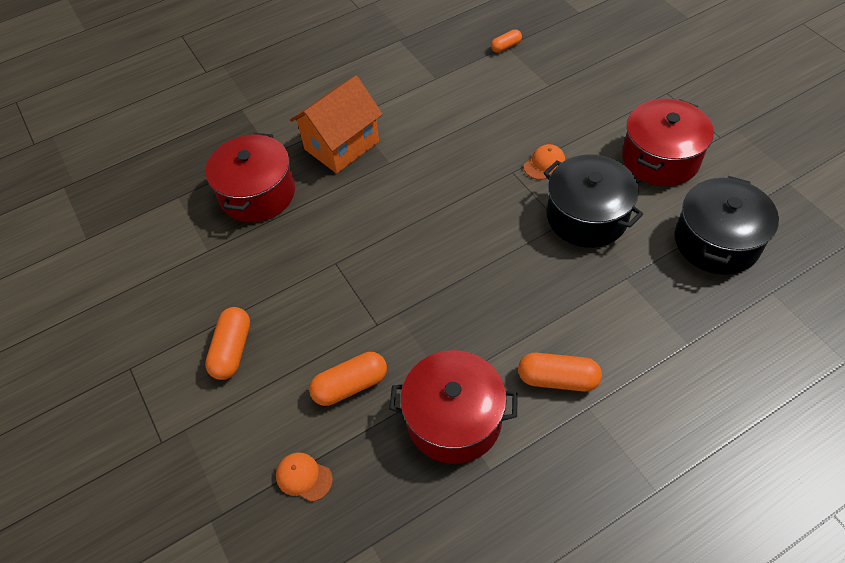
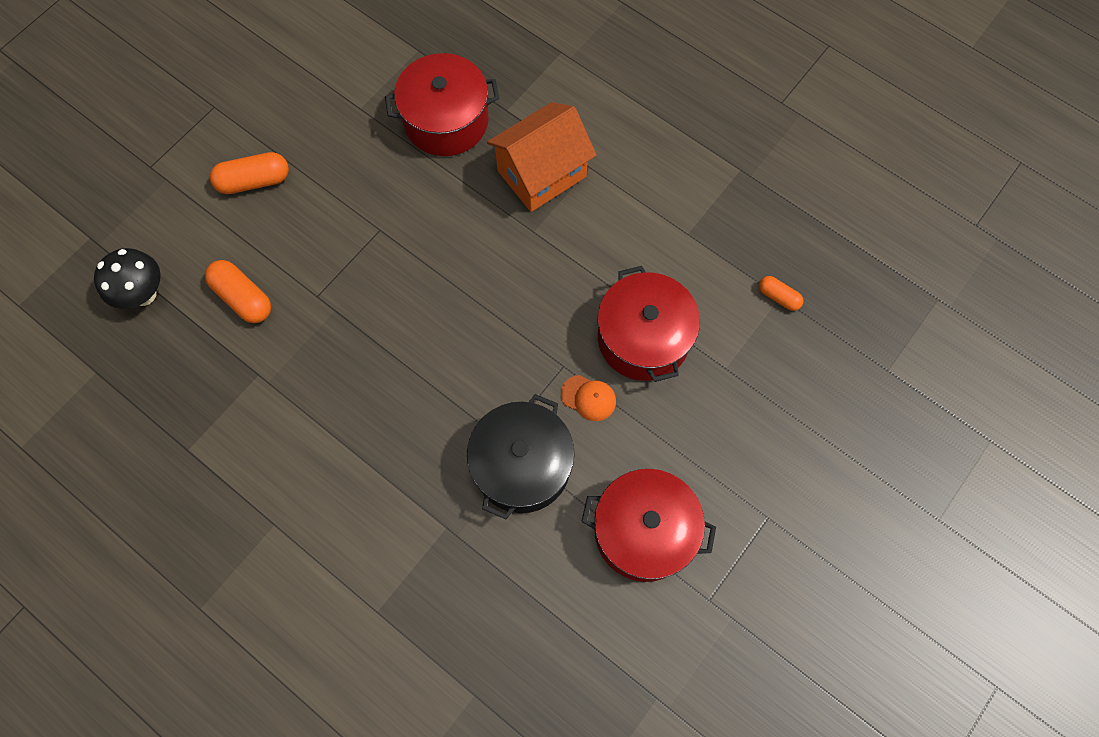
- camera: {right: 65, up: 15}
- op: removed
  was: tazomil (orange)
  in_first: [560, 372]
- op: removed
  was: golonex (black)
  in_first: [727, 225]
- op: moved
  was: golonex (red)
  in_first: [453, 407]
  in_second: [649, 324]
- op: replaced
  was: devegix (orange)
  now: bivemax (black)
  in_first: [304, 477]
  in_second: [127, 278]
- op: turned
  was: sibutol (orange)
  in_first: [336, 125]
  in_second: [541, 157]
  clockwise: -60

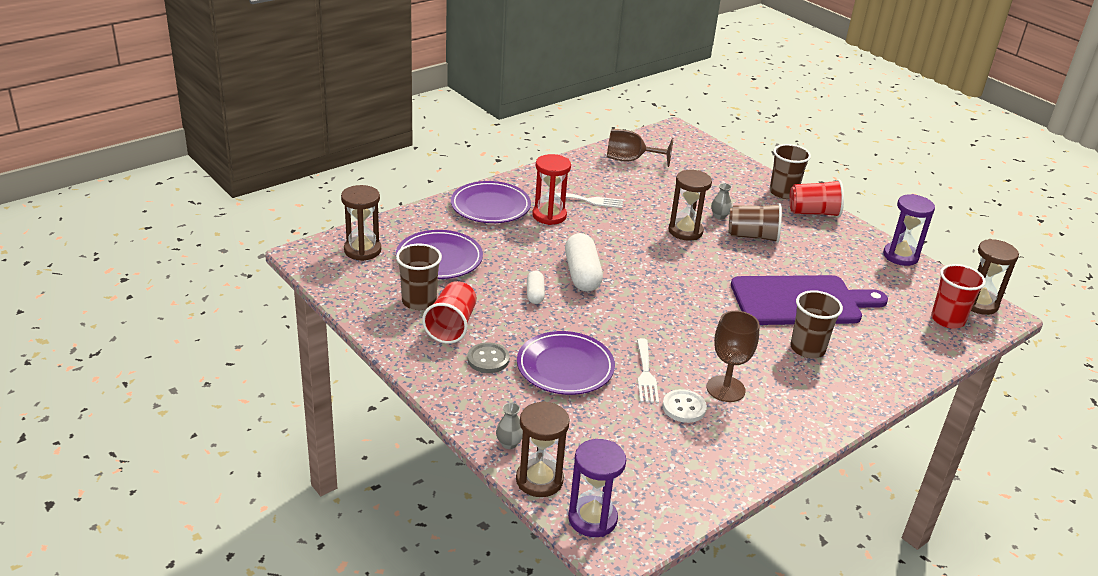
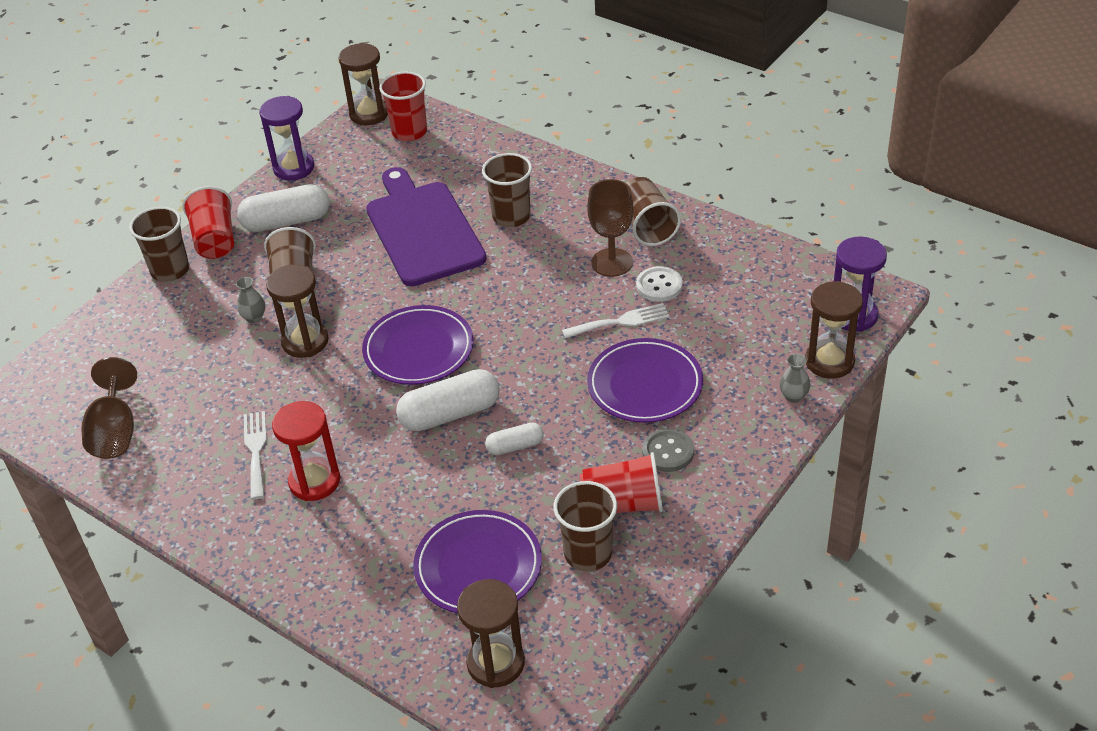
- camera: {right: -100, up: 10}
- op: added
  now: tazomil (white)
  in_second: [283, 208]
- op: added
  now: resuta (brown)
  in_second: [653, 211]
- op: moved
  was: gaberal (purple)
  in_first: [491, 202]
  in_second: [418, 345]

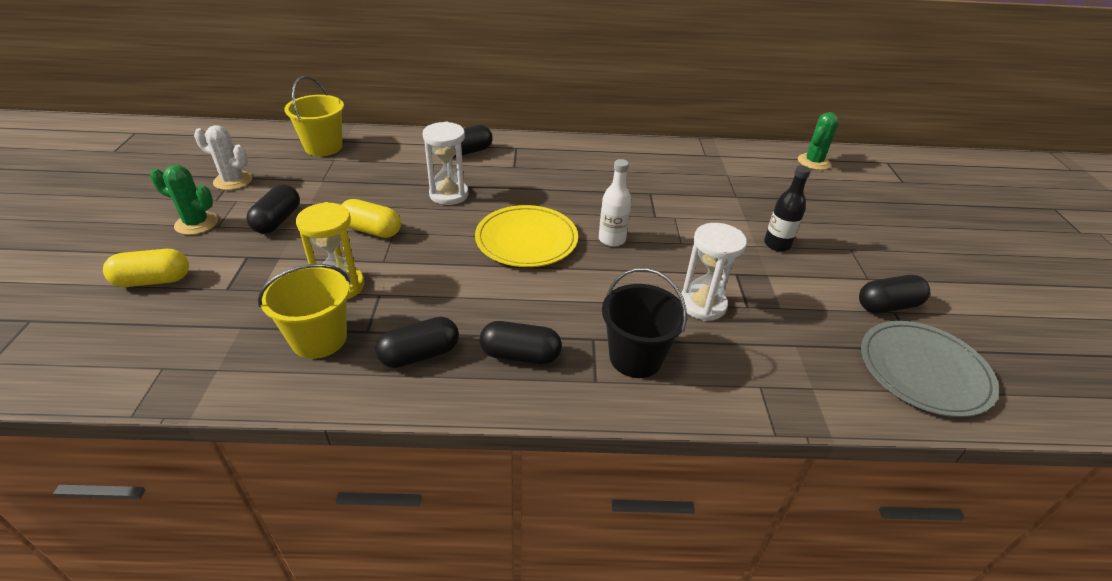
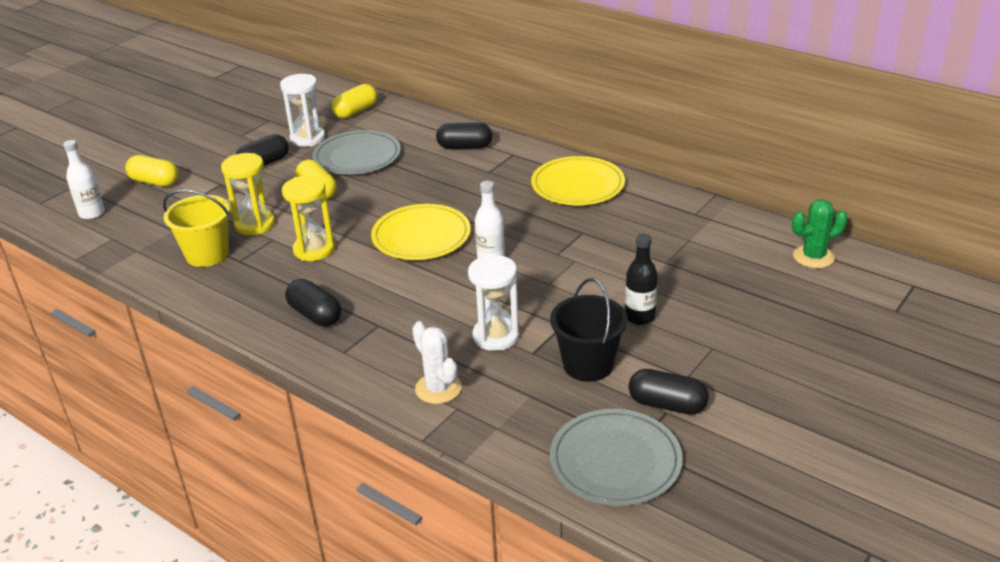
- camera: {right: 40, up: -5}
- op: removed
  was: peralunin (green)
  in_first: [184, 200]
- op: removed
  was: tazomil (black)
  in_first: [417, 342]
- op: added
  now: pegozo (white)
  in_second: [84, 180]
- op: added
  now: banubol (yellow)
  in_second: [308, 218]
- op: added
  now: gaberal (grey)
  in_second: [356, 152]
- op: added
  now: gaberal (yellow)
  in_second: [578, 180]
- op: moved
  was: peralunin (white)
  in_first: [223, 157]
  in_second: [437, 362]
- op: moved
  was: banubol (white)
  in_first: [445, 163]
  in_second: [302, 110]
- op: moved
  was: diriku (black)
  in_first: [644, 323]
  in_second: [589, 330]
- op: replaced
  was: diriku (yellow)
  now: tazomil (yellow)
  in_first: [314, 116]
  in_second: [354, 101]

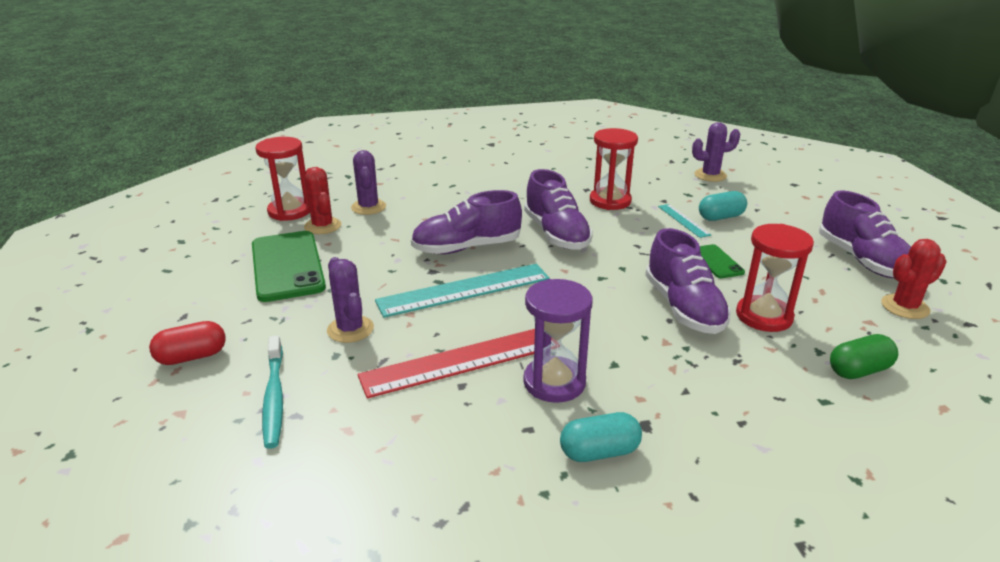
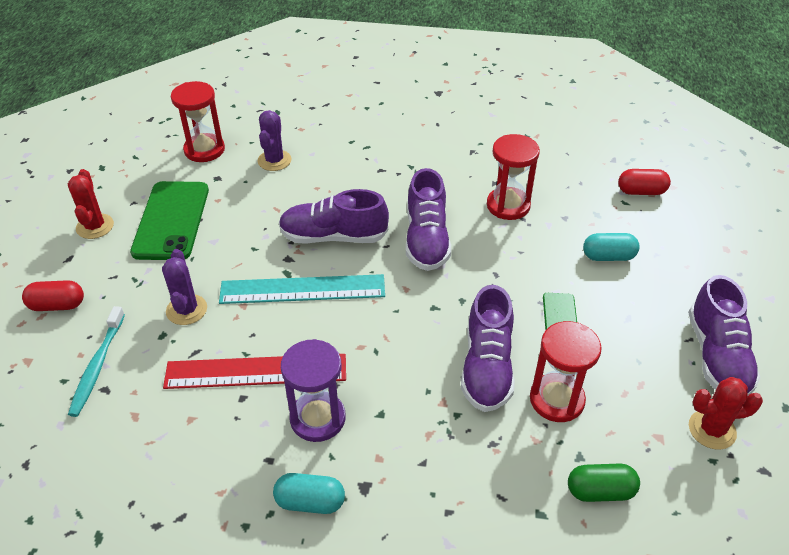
- camera: {right: 20, up: 15}
- op: removed
  was: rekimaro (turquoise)
  in_first: [684, 221]
- op: moved
  was: peralunin (red)
  in_first: [322, 200]
  in_second: [91, 204]
- op: replaced
  was: peralunin (purple)
  now: tazomil (red)
  in_first: [716, 152]
  in_second: [644, 182]

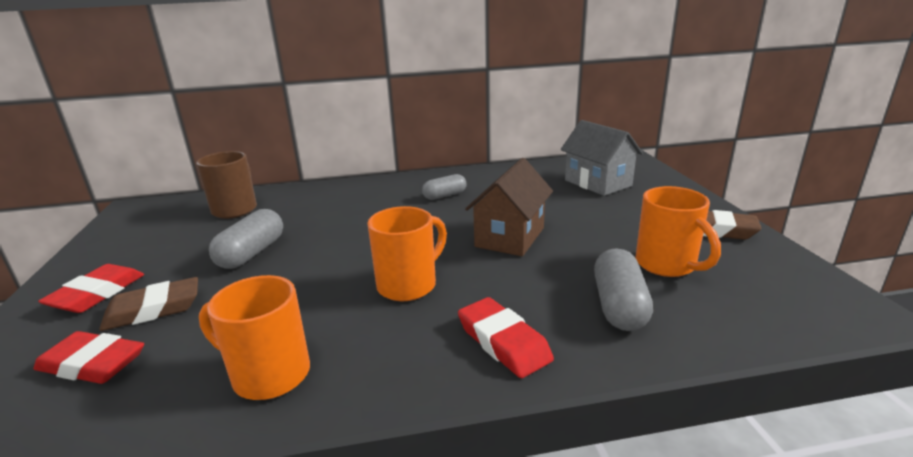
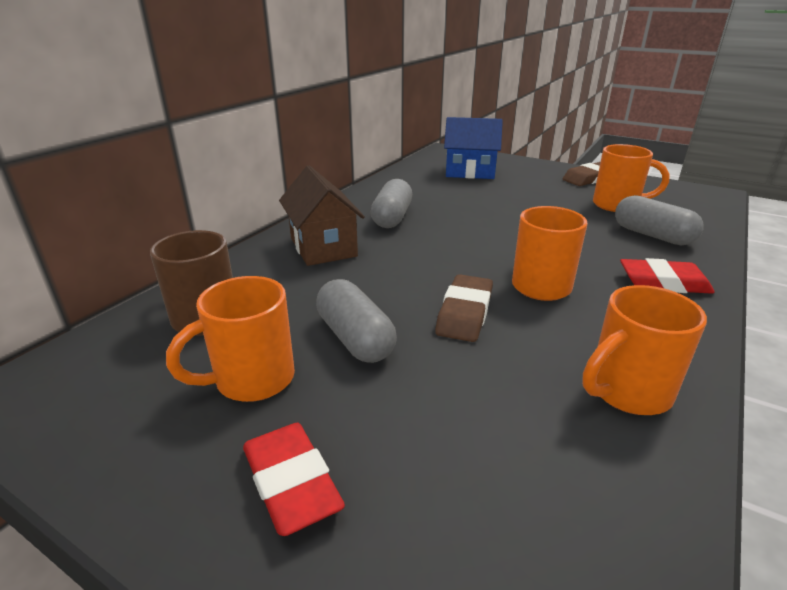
- camera: {right: -50, up: 5}
- op: removed
  was: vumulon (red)
  in_first: [89, 357]
- op: added
  now: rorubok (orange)
  in_second: [230, 339]
- op: moved
  was: vumulon (brown)
  in_first: [148, 304]
  in_second: [464, 308]
- op: moved
  was: sibutol (brown)
  in_first: [509, 207]
  in_second: [322, 216]
- op: recoloured
  was: sibutol (grey)
  now: sibutol (blue)
  in_first: [602, 158]
  in_second: [473, 148]
- op: resized
  was: tazomil (grey)
  in_first: [444, 187]
  in_second: [391, 203]
  ratio: 1.51

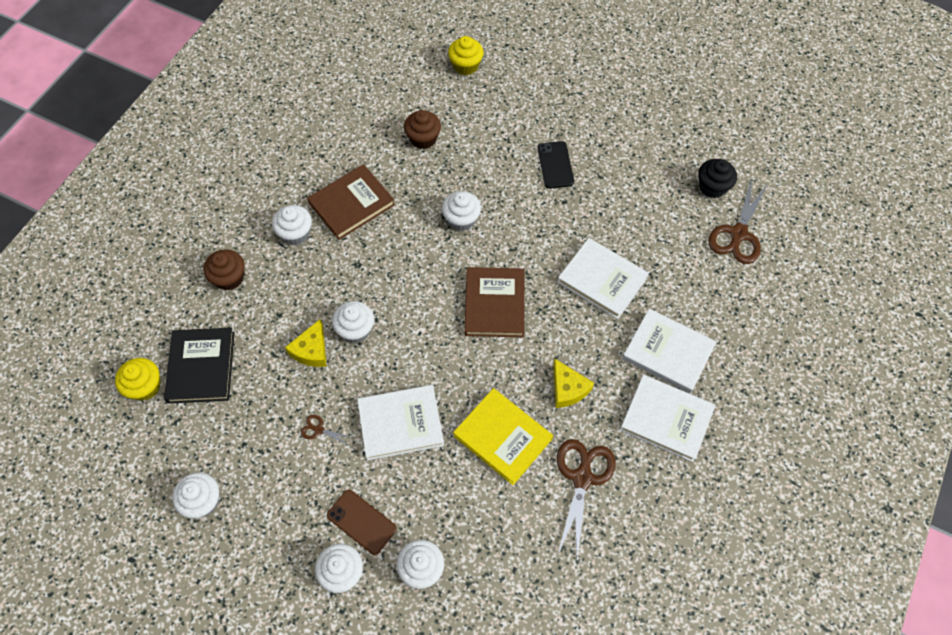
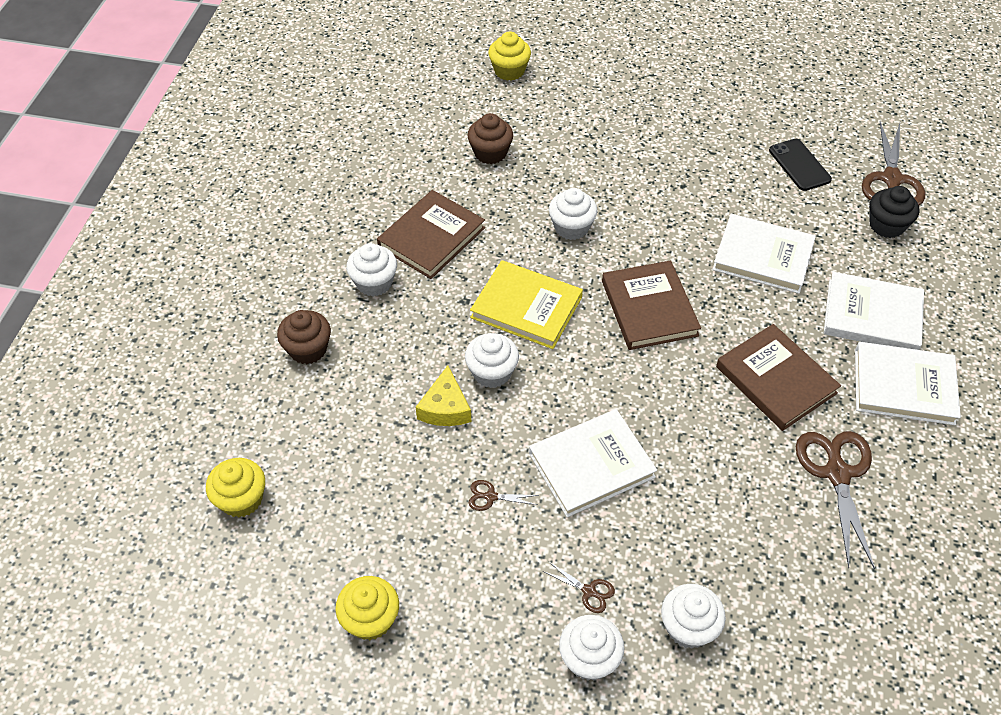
- camera: {right: -15, up: -10}
- op: removed
  was: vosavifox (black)
  in_first: [199, 366]
- op: moved
  was: vosavifox (yellow)
  in_first: [503, 436]
  in_second: [526, 304]
- op: moved
  was: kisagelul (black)
  in_first: [556, 165]
  in_second: [800, 165]
- op: moved
  was: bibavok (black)
  in_first: [717, 178]
  in_second: [894, 212]
- op: replaced
  was: kisagelul (brown)
  now: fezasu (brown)
  in_first: [362, 522]
  in_second: [579, 587]
- op: replaced
  was: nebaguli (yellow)
  now: vosavifox (brown)
  in_first: [573, 383]
  in_second: [778, 377]
- op: recoloured
  was: bibavok (white)
  now: bibavok (yellow)
  in_first: [195, 495]
  in_second: [367, 608]

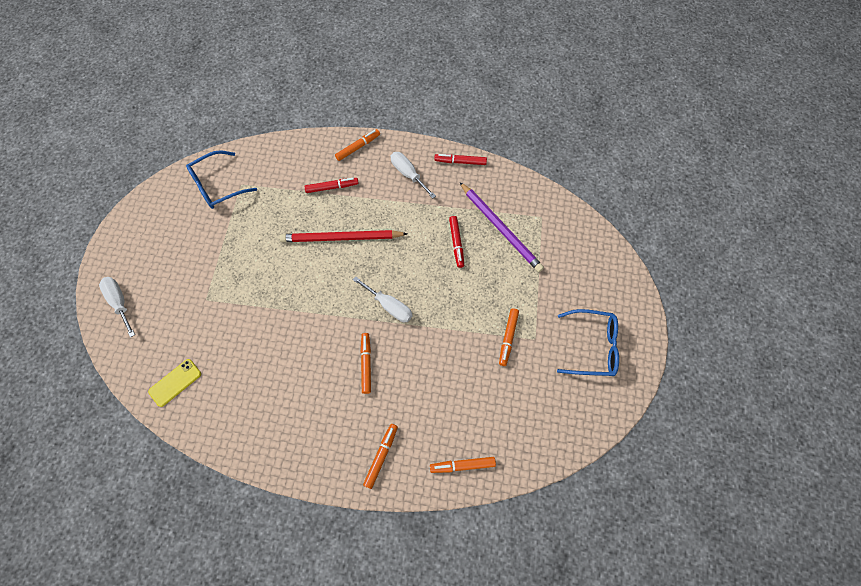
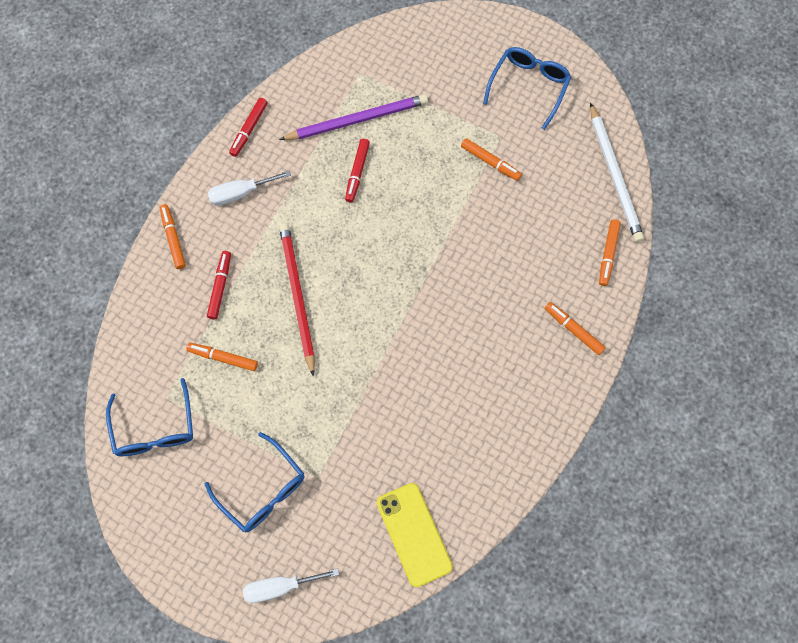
- camera: {right: -70, up: 5}
- op: removed
  was: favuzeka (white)
  in_first: [383, 299]
- op: added
  now: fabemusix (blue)
  in_second: [255, 482]
- op: added
  now: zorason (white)
  in_second: [617, 172]
- op: moved
  was: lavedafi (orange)
  in_first: [365, 363]
  in_second: [222, 357]
- op: turned
  was: zorason (red)
  in_first: [343, 236]
  in_second: [297, 300]
  clockwise: 150
- op: turned
  was: lavedafi (red)
  in_first: [456, 242]
  in_second: [357, 170]
  clockwise: 90
- op: resized
  was: kisagelul (yellow)
  in_first: [174, 383]
  in_second: [415, 535]
  ratio: 1.56

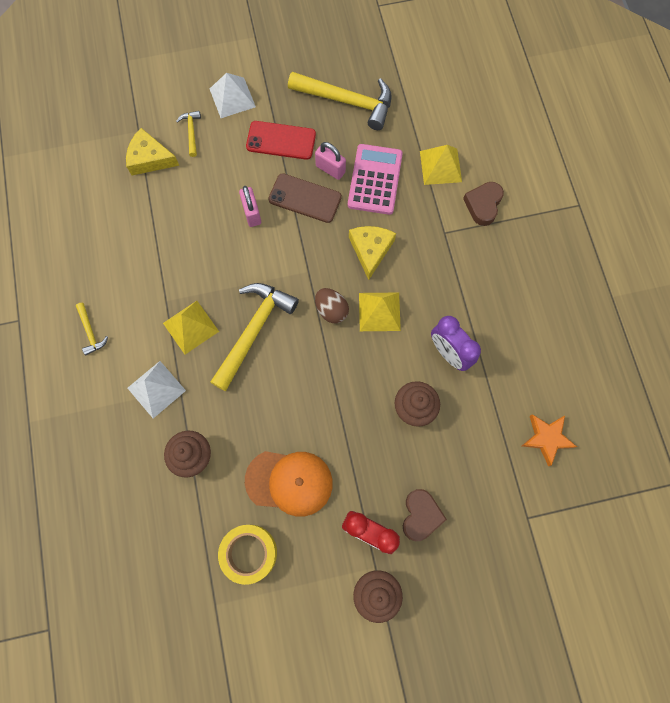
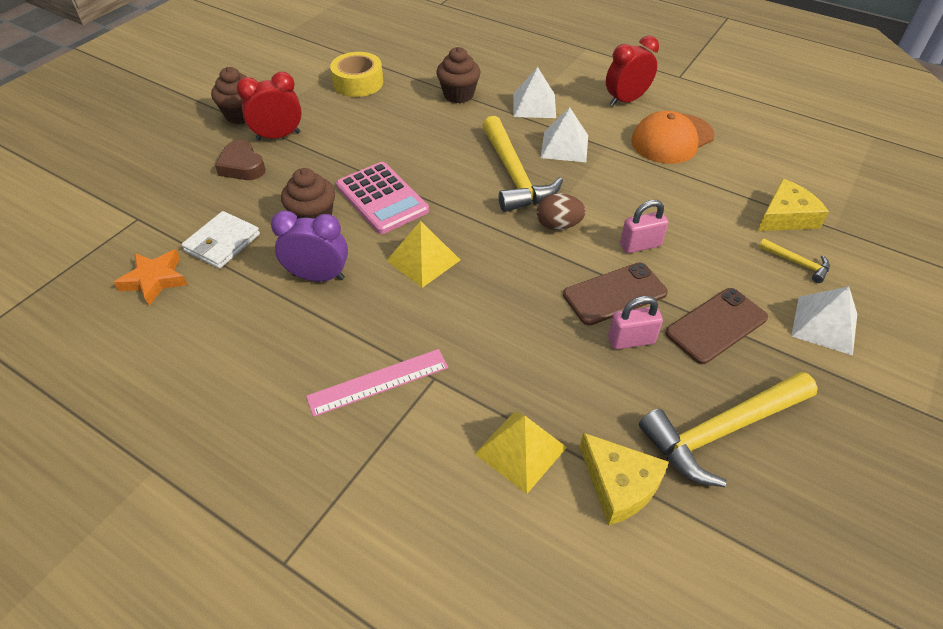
- camera: {right: 135, up: -25}
- op: removed
  was: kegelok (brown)
  in_first: [483, 204]
- op: added
  now: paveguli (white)
  in_second: [220, 240]
- op: added
  now: rekimaro (pink)
  in_second: [377, 383]
- op: moved
  was: devegix (orange)
  in_first: [289, 484]
  in_second: [673, 137]
- op: moved
  was: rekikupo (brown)
  in_first: [332, 306]
  in_second: [561, 211]
- op: moved
  was: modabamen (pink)
  in_first: [375, 179]
  in_second: [382, 198]
- op: moved
  was: nebaguli (yellow)
  in_first: [372, 253]
  in_second: [624, 479]
- op: replaced
  was: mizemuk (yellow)
  now: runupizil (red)
  in_first: [92, 329]
  in_second: [632, 71]
- op: recoloured
  was: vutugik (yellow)
  now: vutugik (white)
  in_first: [191, 327]
  in_second: [564, 134]
- op: recoloured
  was: kisagelul (red)
  now: kisagelul (brown)
  in_first: [281, 140]
  in_second: [716, 326]
- op: turned
  was: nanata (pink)
  in_first: [250, 206]
  in_second: [644, 226]
  clockwise: -45

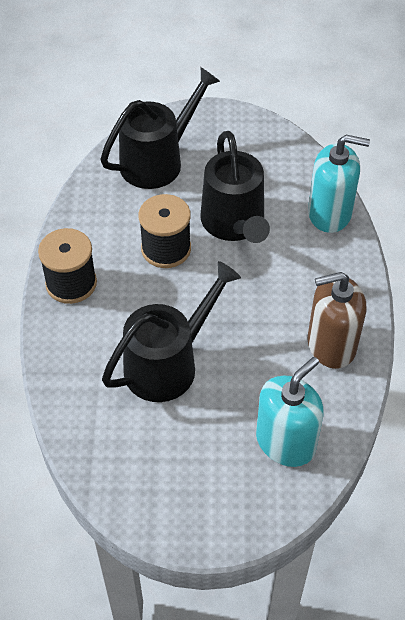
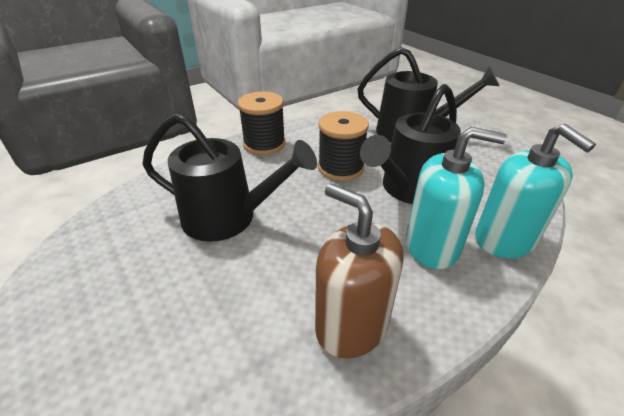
- camera: {right: 55, up: -15}
- op: moved
  was: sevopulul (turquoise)
  in_first: [290, 412]
  in_second: [456, 198]

